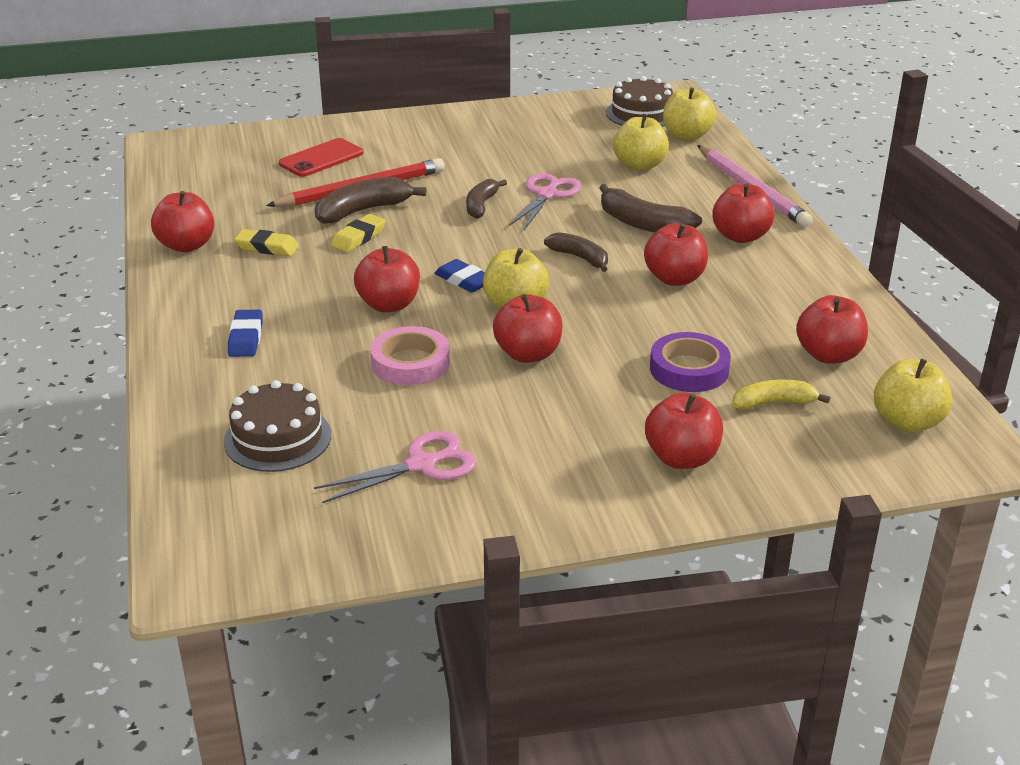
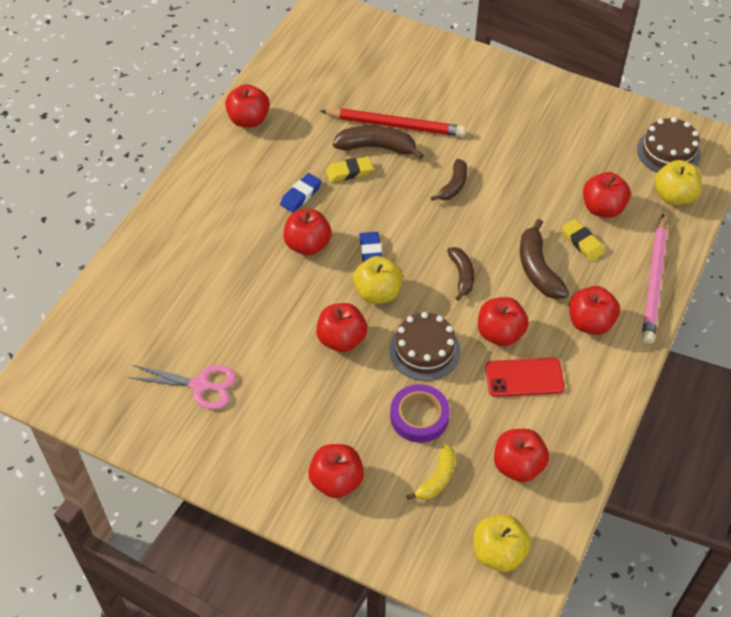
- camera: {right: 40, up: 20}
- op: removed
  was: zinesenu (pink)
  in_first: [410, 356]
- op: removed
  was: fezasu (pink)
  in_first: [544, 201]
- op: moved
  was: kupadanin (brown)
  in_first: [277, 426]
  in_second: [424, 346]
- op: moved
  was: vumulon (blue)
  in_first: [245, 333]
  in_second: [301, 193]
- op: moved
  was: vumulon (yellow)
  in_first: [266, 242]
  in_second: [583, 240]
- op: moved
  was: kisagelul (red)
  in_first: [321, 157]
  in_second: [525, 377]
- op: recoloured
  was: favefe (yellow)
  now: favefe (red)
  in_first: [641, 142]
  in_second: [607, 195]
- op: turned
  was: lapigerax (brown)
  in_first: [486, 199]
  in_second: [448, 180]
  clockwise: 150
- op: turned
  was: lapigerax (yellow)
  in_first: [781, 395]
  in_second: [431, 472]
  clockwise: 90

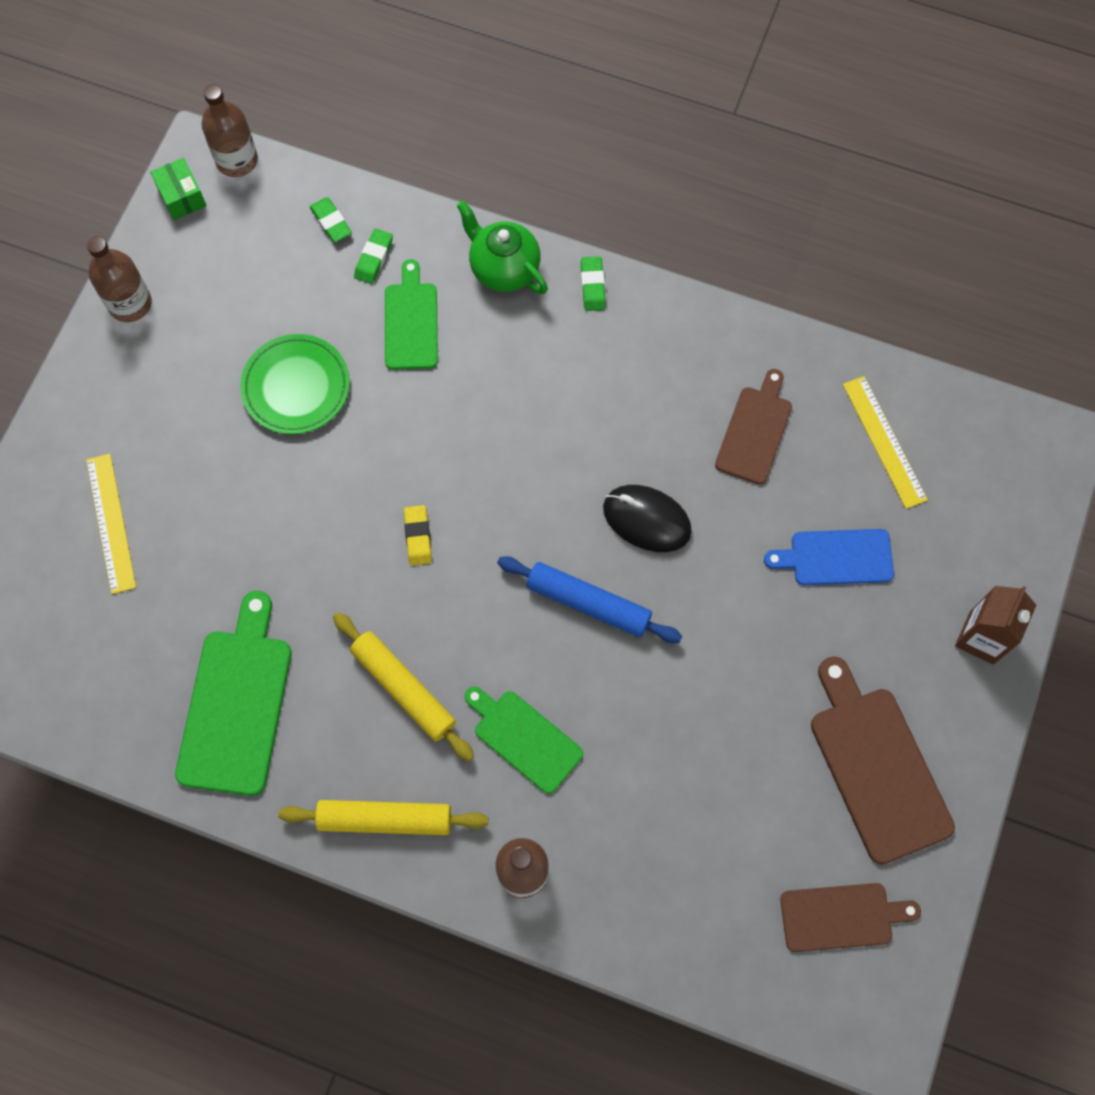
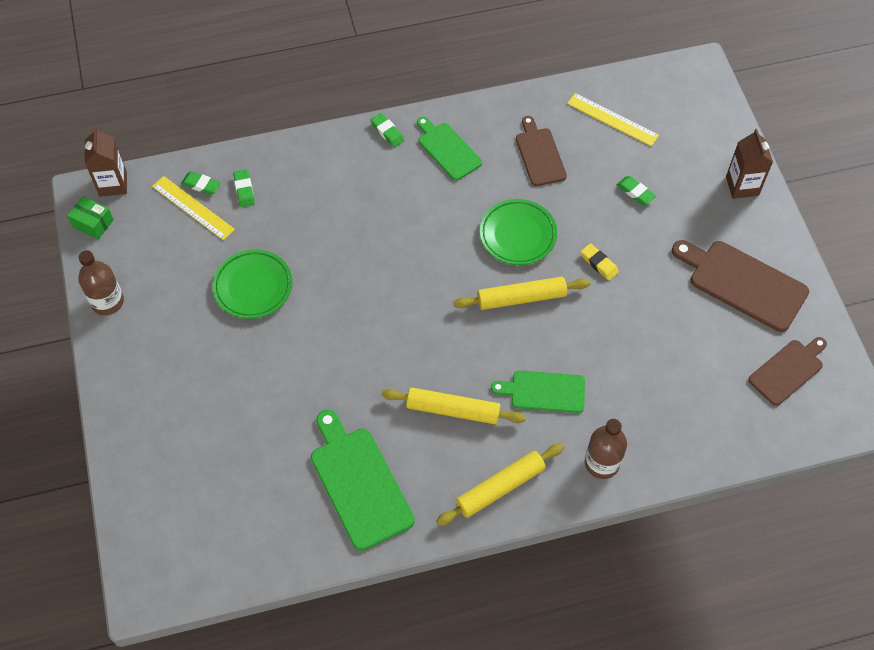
- camera: {right: -35, up: -10}
- op: removed
  was: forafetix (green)
  in_first: [502, 247]
- op: moved
  was: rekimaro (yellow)
  in_first: [111, 524]
  in_second: [193, 208]
- op: moved
  was: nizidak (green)
  in_first: [411, 314]
  in_second: [449, 148]
- op: moved
  was: vumulon (yellow)
  in_first: [418, 535]
  in_second: [600, 262]
- op: replaced
  was: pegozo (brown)
  now: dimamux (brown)
  in_first: [229, 130]
  in_second: [106, 162]
- op: replaced
  was: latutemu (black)
  now: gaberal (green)
  in_first: [647, 518]
  in_second: [518, 232]
- op: replaced
  was: nizidak (blue)
  now: vumulon (green)
  in_first: [829, 557]
  in_second: [636, 190]
- op: recoloured
  was: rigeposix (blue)
  now: rigeposix (yellow)
  in_first: [589, 599]
  in_second: [522, 293]

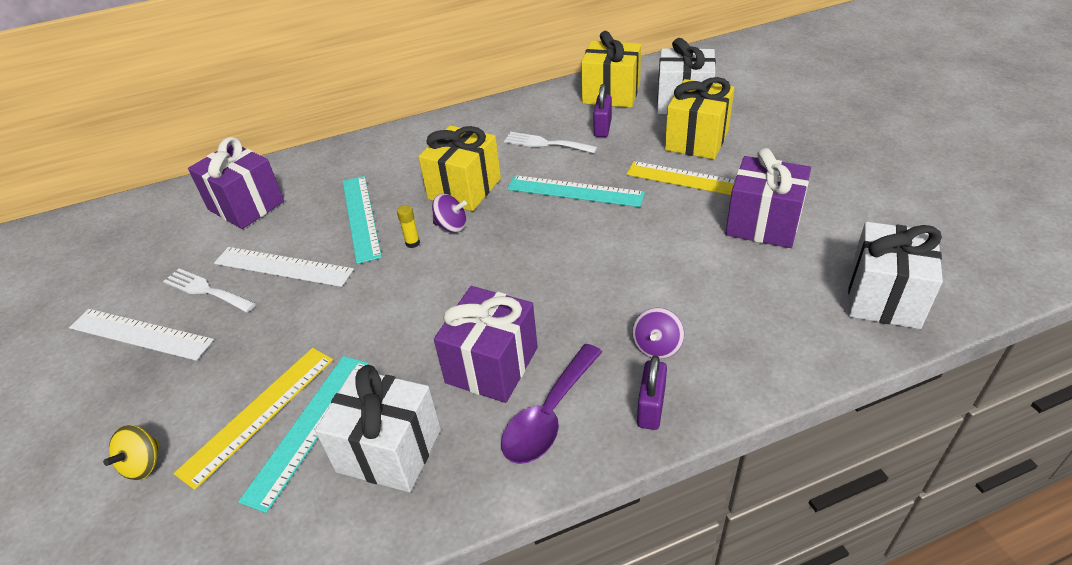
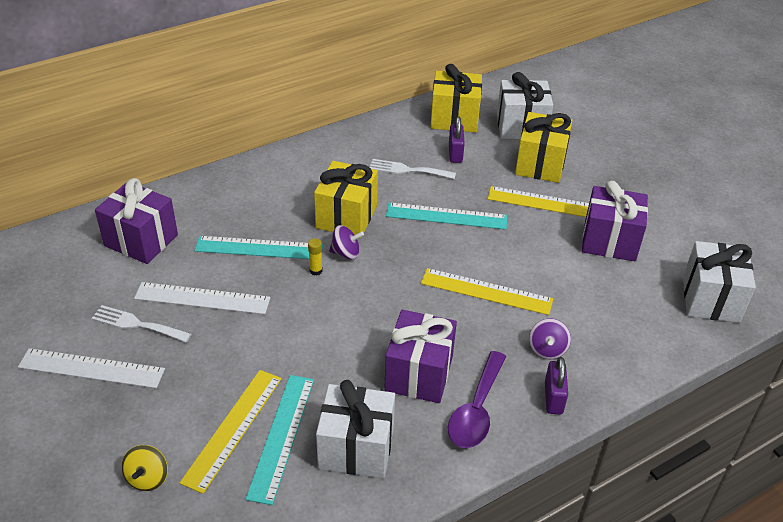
- camera: {right: -15, up: 0}
- op: added
  now: rekimaro (yellow)
  in_second: [487, 291]
- op: turned
  was: rekimaro (turquoise)
  in_first: [362, 220]
  in_second: [259, 247]
  clockwise: -60

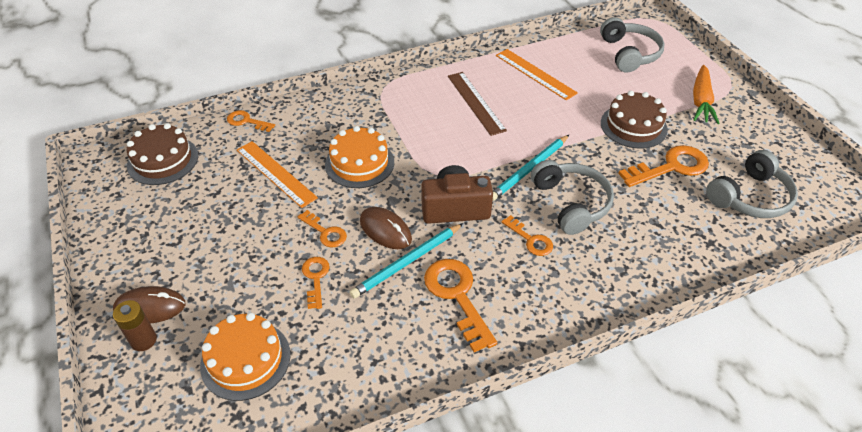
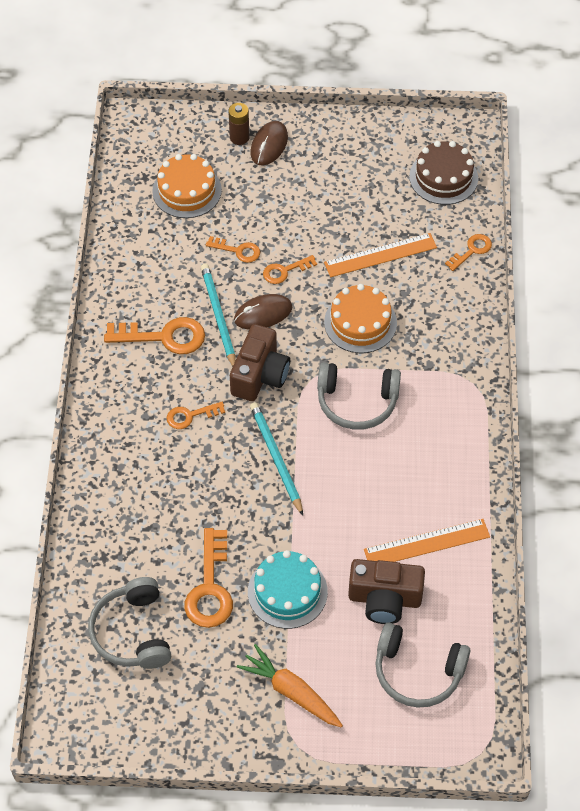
- camera: {right: 115, up: 10}
- op: removed
  was: rekimaro (brown)
  in_first: [477, 104]
- op: added
  now: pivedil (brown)
  in_second: [386, 591]
- op: moved
  was: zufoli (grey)
  in_first: [572, 197]
  in_second: [359, 396]
- op: recoloured
  was: kupadanin (brown)
  now: kupadanin (turquoise)
  in_first: [634, 120]
  in_second: [288, 589]

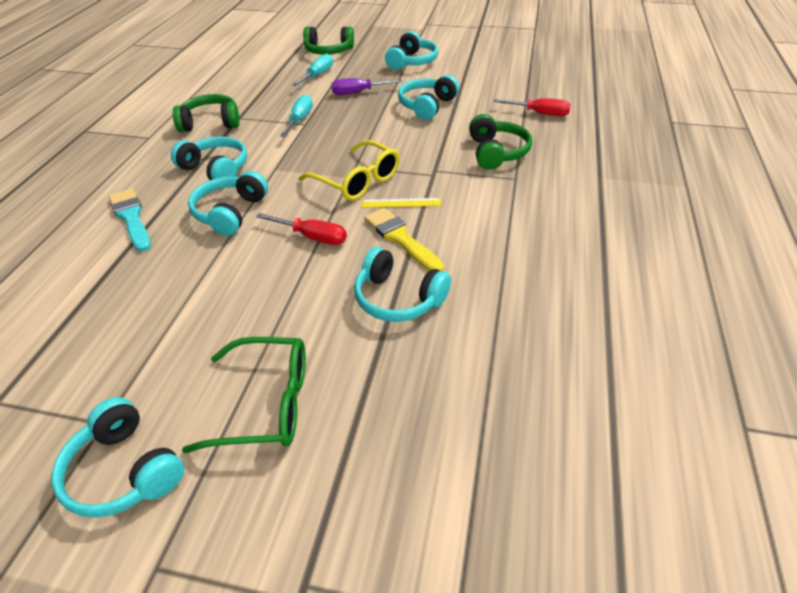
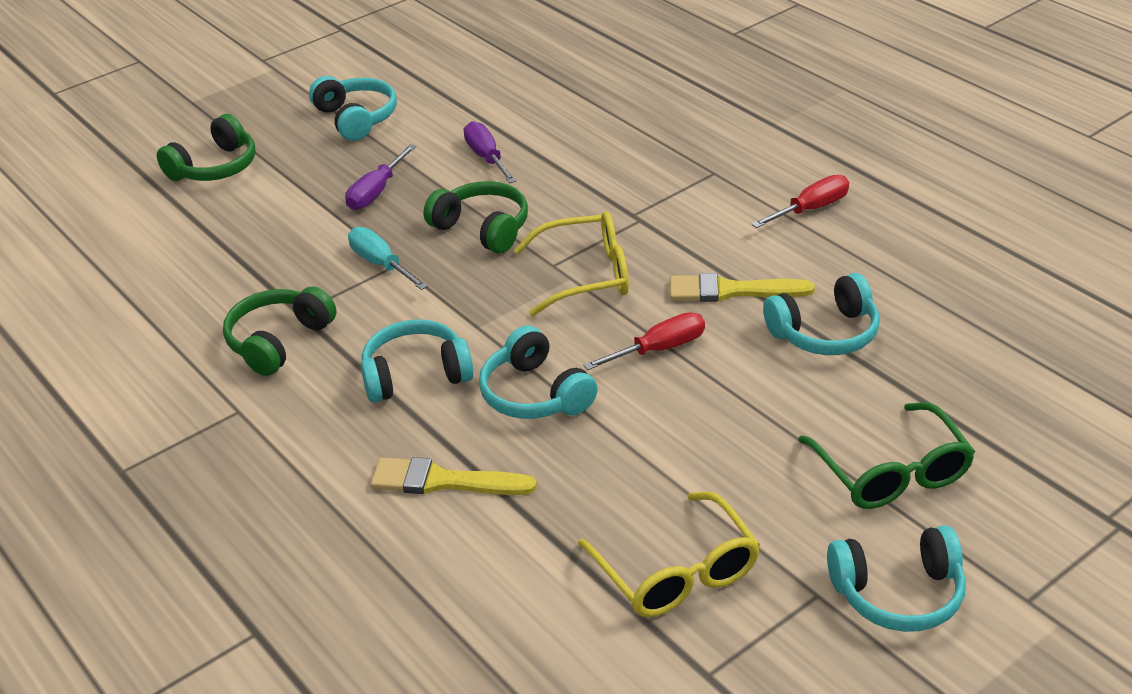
- camera: {right: -50, up: -5}
- op: removed
  was: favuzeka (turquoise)
  in_first: [312, 70]
- op: removed
  was: rekimaro (yellow)
  in_first: [401, 203]
- op: added
  now: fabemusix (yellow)
  in_second: [669, 554]
- op: moved
  was: zufoli (green)
  in_first: [500, 142]
  in_second: [476, 217]
- op: moved
  was: favuzeka (red)
  in_first: [532, 107]
  in_second: [800, 201]
- op: replaced
  was: zufoli (turquoise)
  now: favuzeka (purple)
  in_first: [428, 97]
  in_second: [490, 152]
- op: recoloured
  was: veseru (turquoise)
  now: veseru (yellow)
  in_first: [130, 220]
  in_second: [454, 476]
- op: turned
  was: fabemusix (green)
  in_first: [244, 395]
  in_second: [886, 455]
  clockwise: 120

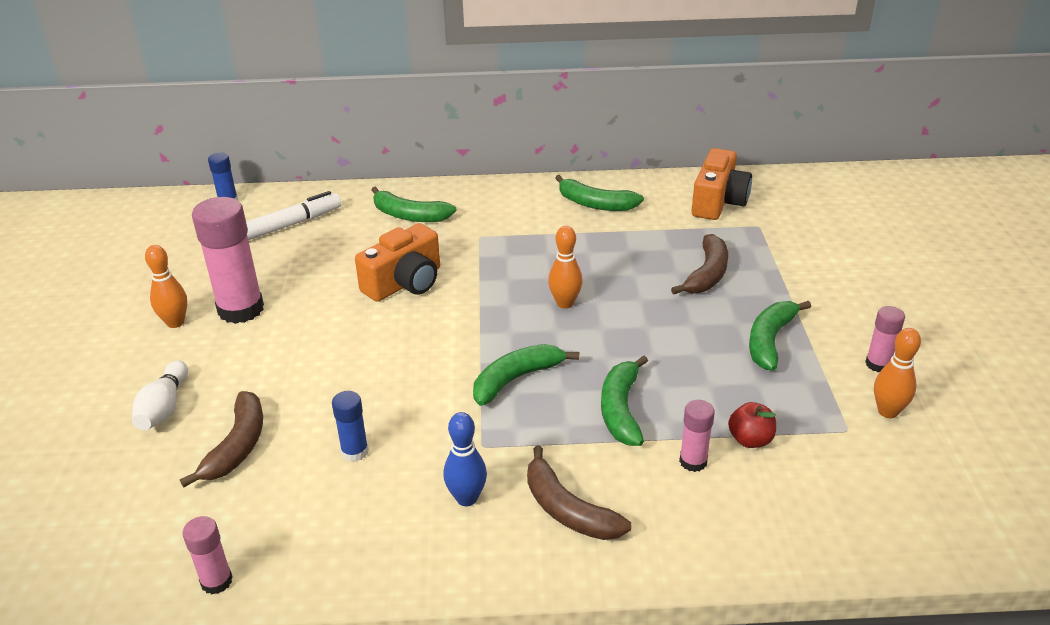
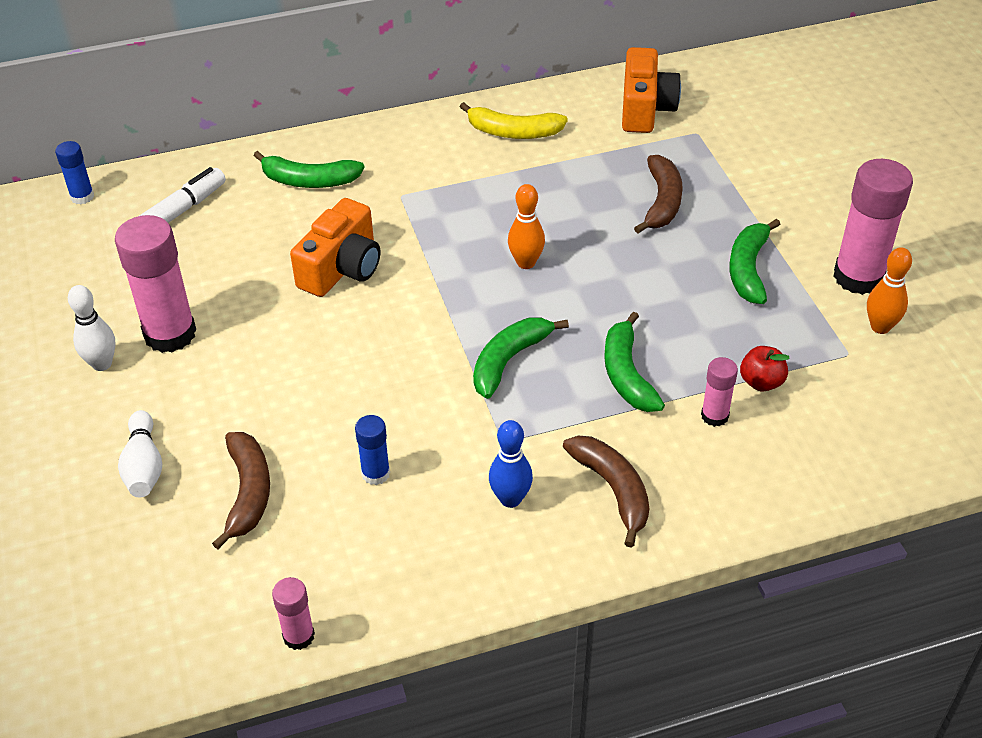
- camera: {right: -15, up: 10}
- op: recoloured
  was: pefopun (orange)
  now: pefopun (white)
  in_first: [166, 286]
  in_second: [92, 328]
- op: recoloured
  was: lapigerax (green)
  now: lapigerax (yellow)
  in_first: [599, 193]
  in_second: [514, 120]
- op: turned
  was: lapigerax (brown)
  in_first: [579, 493]
  in_second: [606, 492]
  clockwise: -150
- op: resized
  was: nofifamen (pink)
  in_first: [885, 339]
  in_second: [873, 227]
  ratio: 1.99

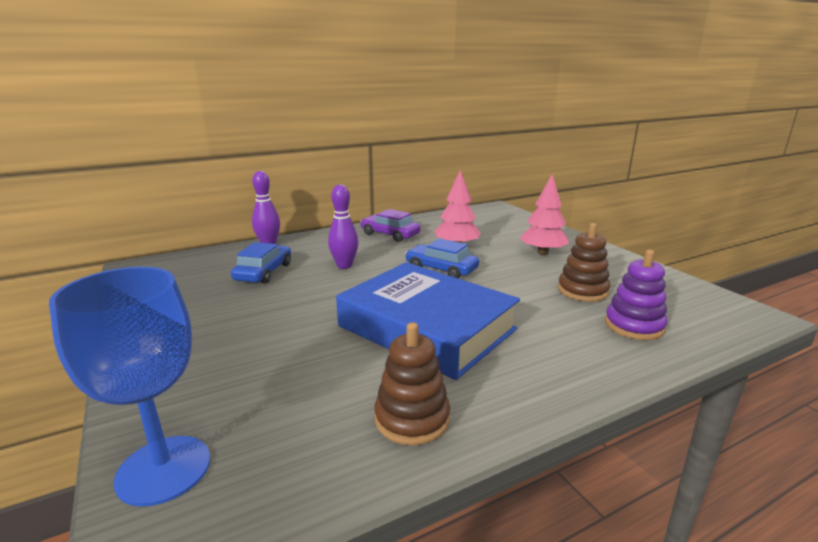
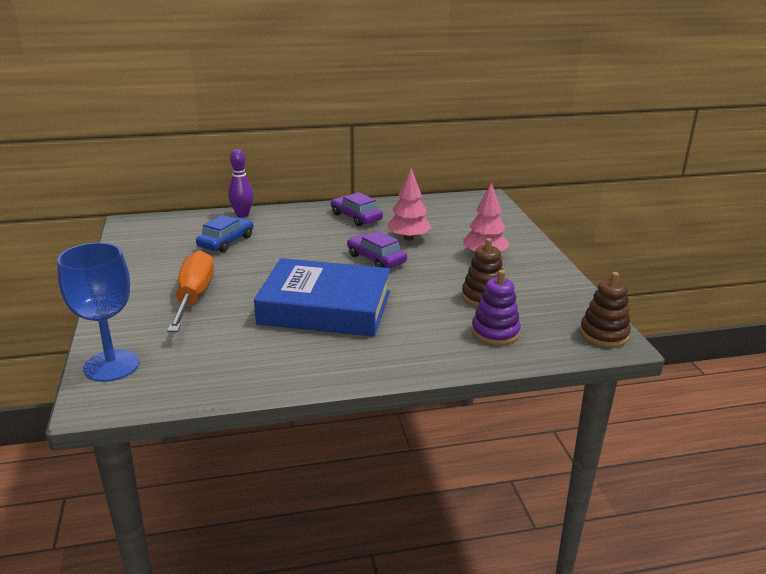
- camera: {right: 15, up: 5}
- op: removed
  was: pefopun (purple)
  in_first: [343, 226]
- op: added
  now: favuzeka (orange)
  in_second: [190, 291]
- op: moved
  was: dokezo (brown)
  in_first: [412, 383]
  in_second: [605, 309]
- op: recoloured
  was: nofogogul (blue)
  now: nofogogul (purple)
  in_first: [442, 258]
  in_second: [377, 249]
- op: turned
  was: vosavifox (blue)
  in_first: [428, 321]
  in_second: [322, 297]
  clockwise: -45

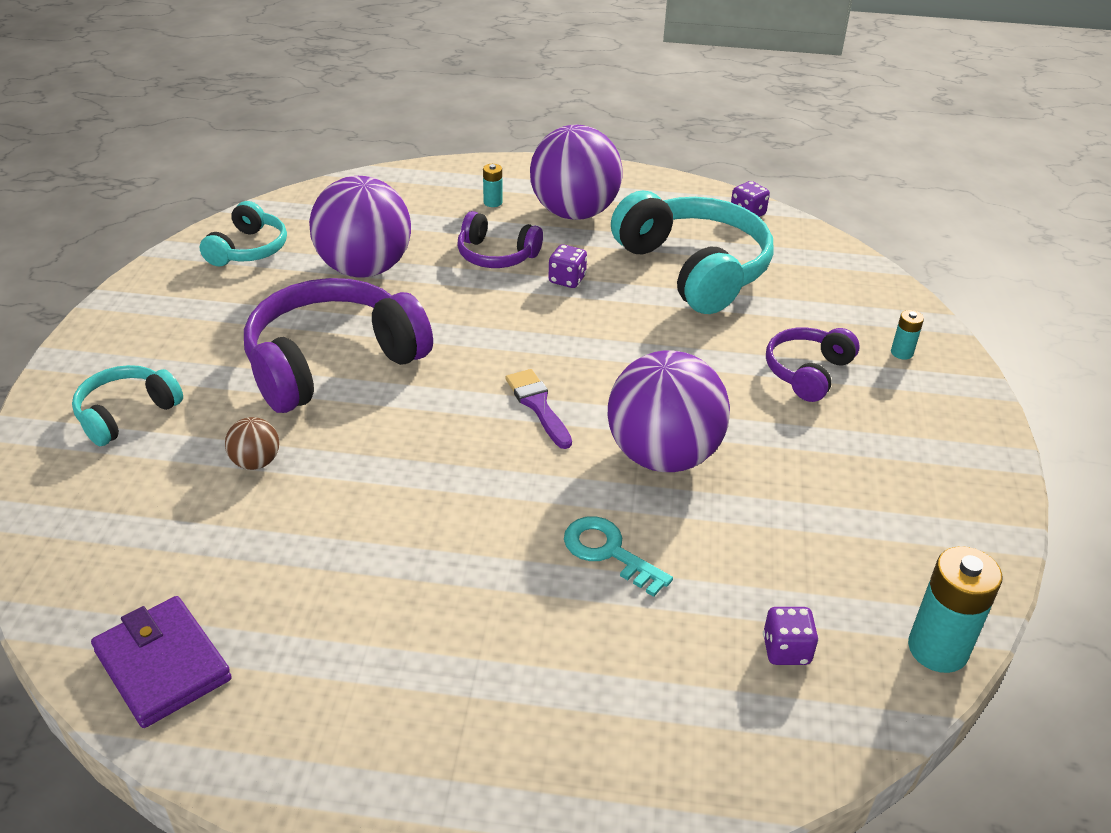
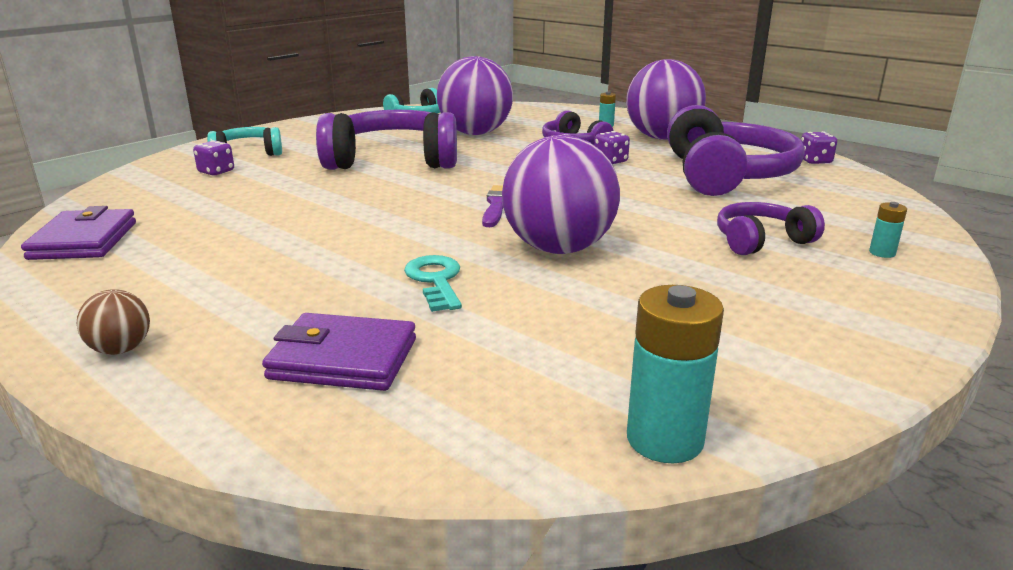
- camera: {right: 35, up: -15}
- op: added
  now: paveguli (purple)
  in_second: [339, 352]
- op: moved
  was: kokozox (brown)
  in_first: [252, 443]
  in_second: [113, 322]
- op: moved
  was: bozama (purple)
  in_first: [791, 636]
  in_second: [213, 157]
- op: recoloured
  was: zufoli (turquoise)
  now: zufoli (purple)
  in_first: [692, 252]
  in_second: [736, 150]

